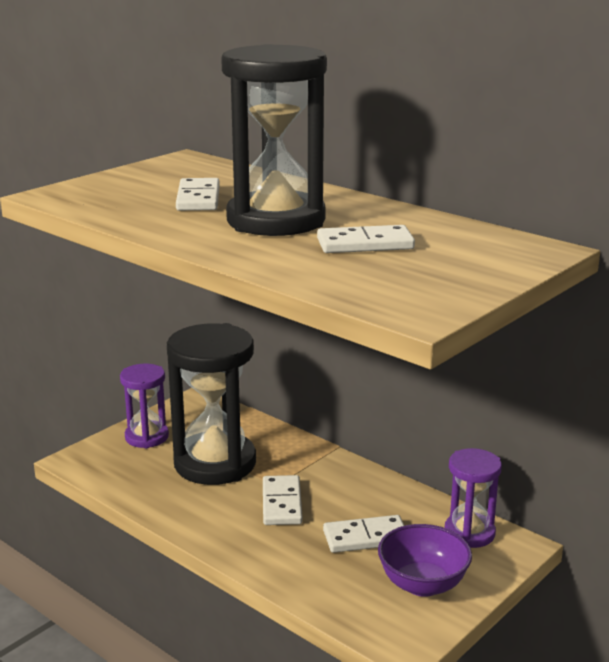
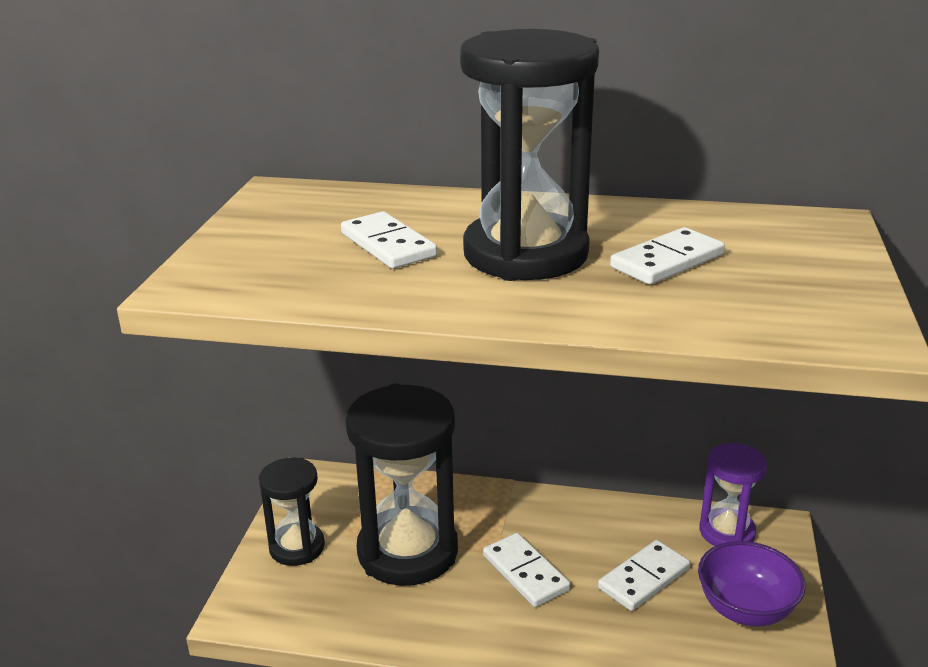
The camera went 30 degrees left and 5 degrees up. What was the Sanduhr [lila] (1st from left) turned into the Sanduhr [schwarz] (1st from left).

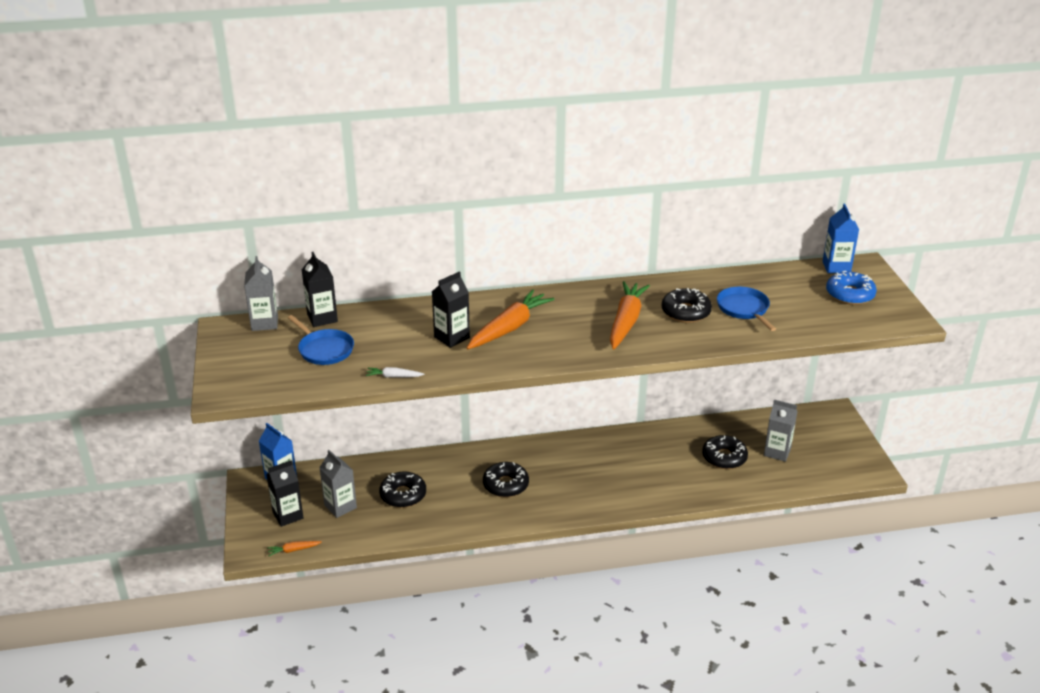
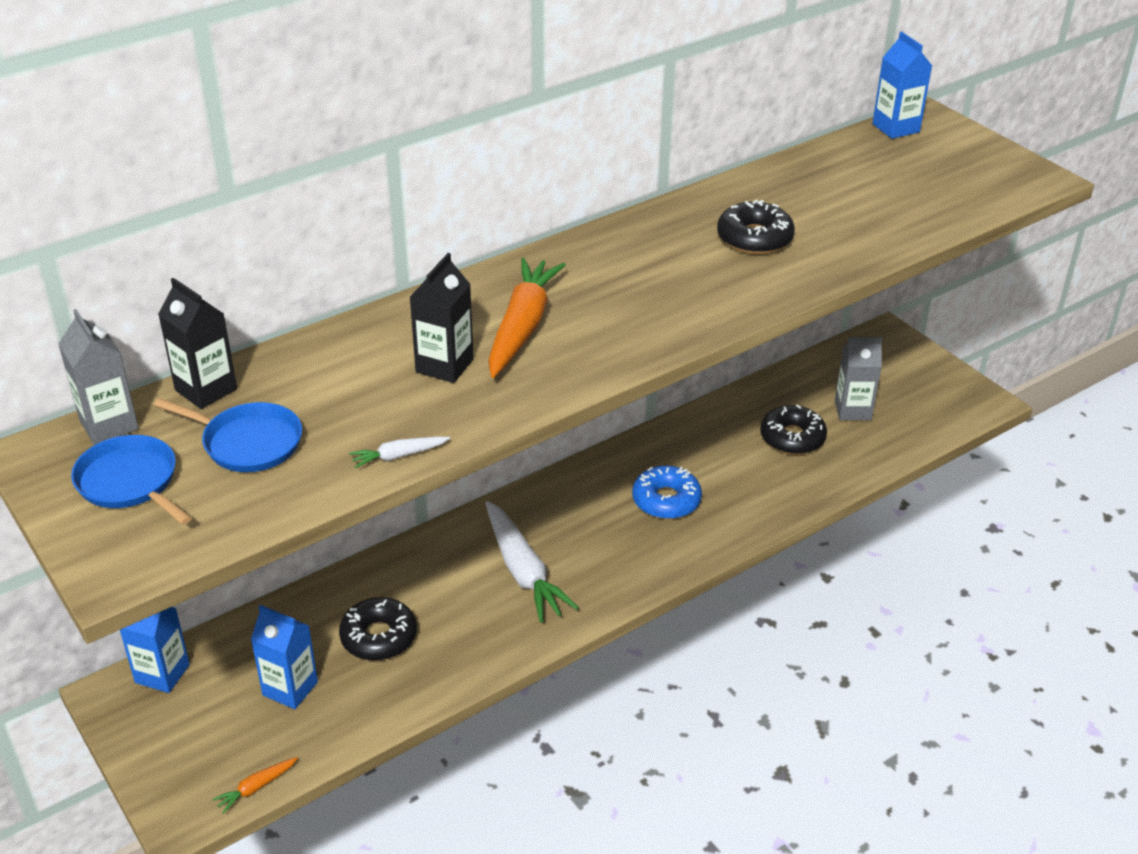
The camera went 25 degrees left and 5 degrees up. The Donut [blau] ended up elsewhere. The second view lost the Karotte [orange] (3rd from left). The Pfanne [blau] (2nd from left in the first image) ended up elsewhere. What was the Getränkekarton [grau] (2nd from left) turned into the Getränkekarton [blau] (2nd from left). The second view lost the Getränkekarton [schwarz] (1st from left). Where the Donut [schwarz] (2nd from left) stood, the Karotte [weiß] (2nd from left) came to stand.

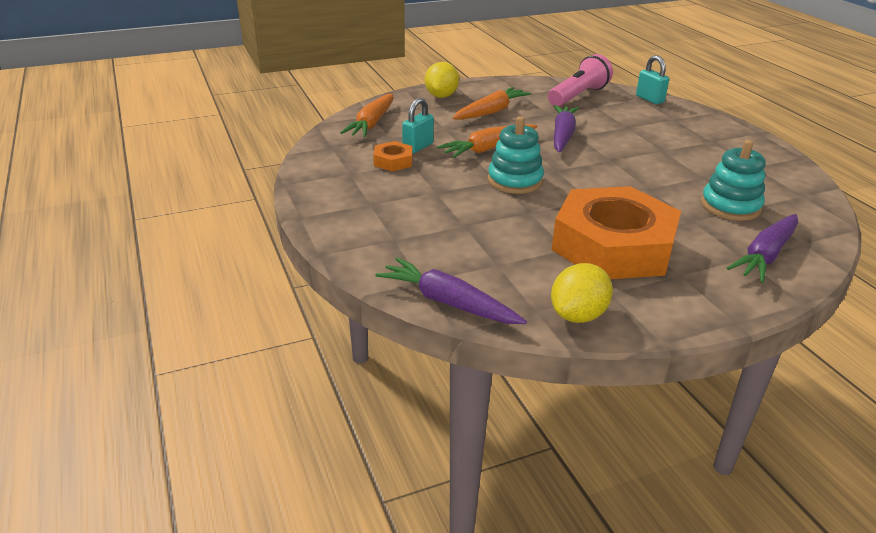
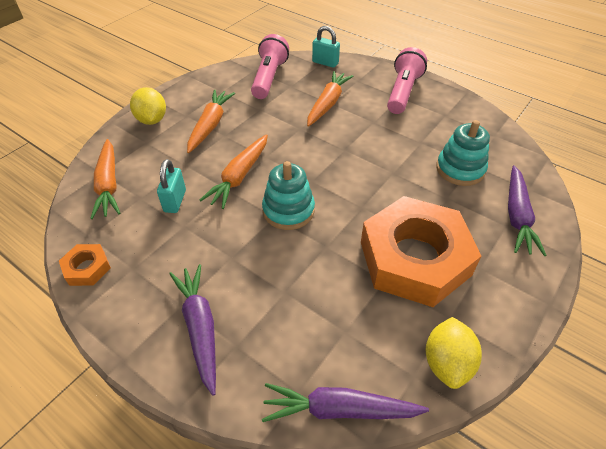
The camera went 30 degrees left and 15 degrees up. The Karotte [lila] (2nd from left in the first image) ended up elsewhere. The Sechskantmutter [orange] (1st from left) ended up elsewhere. The second view gained the Taschenlampe [rosa] (2nd from left). The second view gained the Karotte [orange] (4th from left).

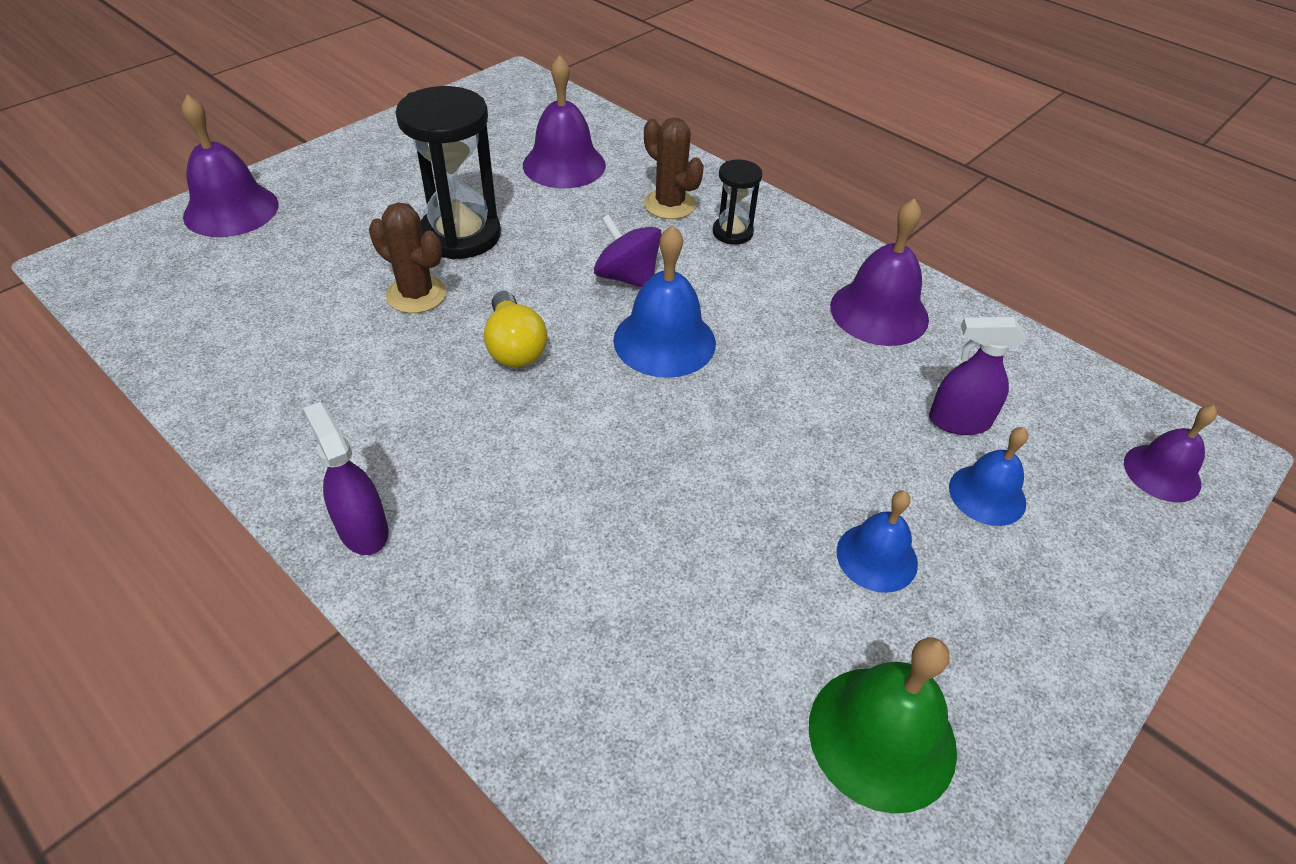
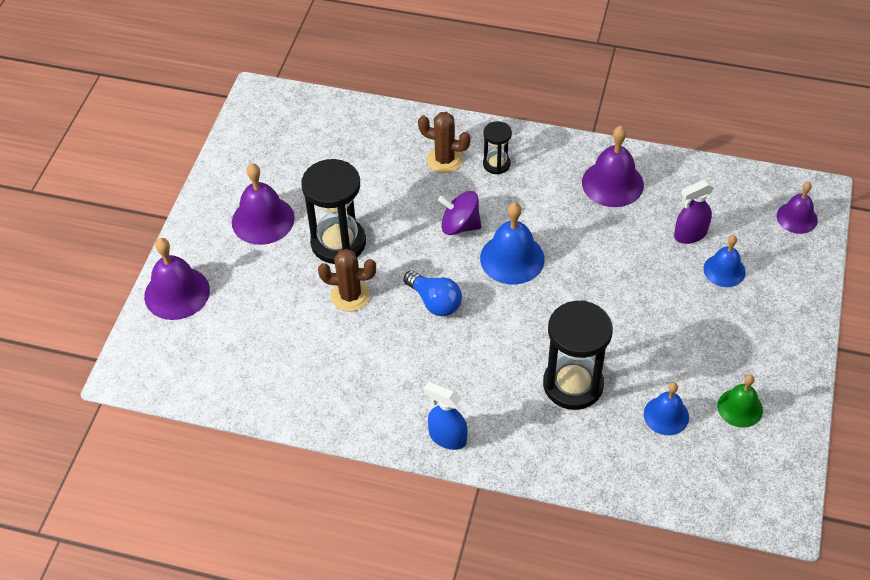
The camera went 25 degrees left and 5 degrees up. The Glocke [lila] (2nd from left) ended up elsewhere. What was the Glühbirne [gelb] turned into the Glühbirne [blau]. What was the Sprühflasche [lila] (1st from left) turned into the Sprühflasche [blau]. The Glocke [blau] (2nd from left) ended up elsewhere. The size of the Glocke [grün] changed by a factor of 0.64. The second view gained the Sanduhr [schwarz] (3rd from left).

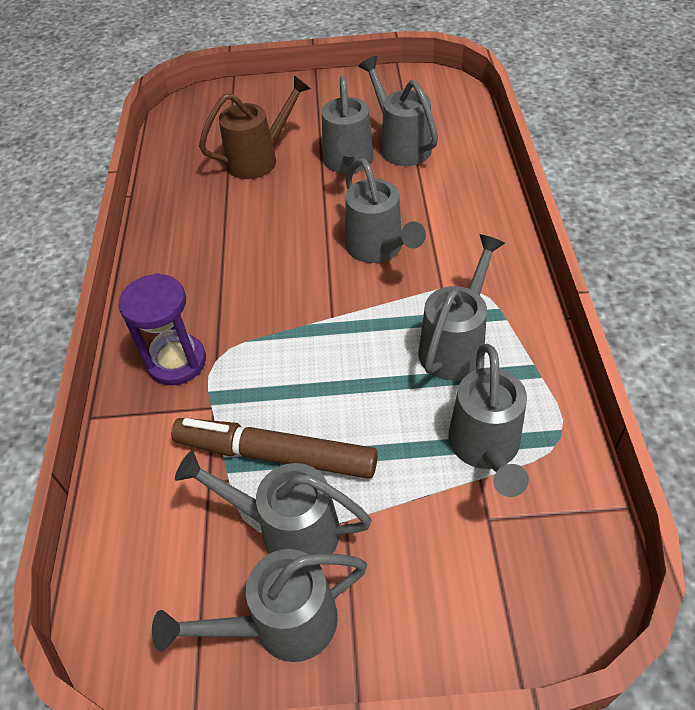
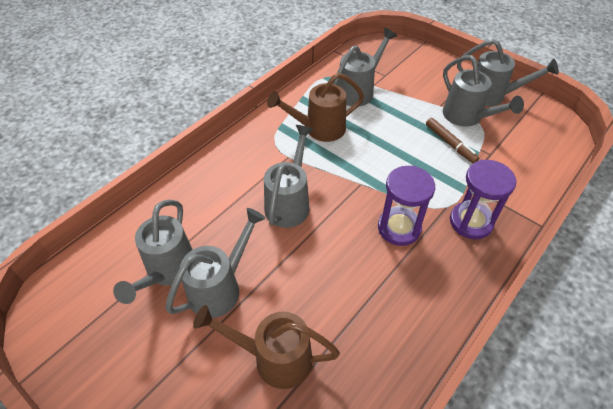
The camera went 140 degrees left and 0 degrees up. What was the Gießkanne [grau] (6th from left) turned into the Gießkanne [braun] (2nd from left). The size of the Filzstift [braun] changed by a factor of 0.57. The second view gained the Sanduhr [lila] (1st from left).

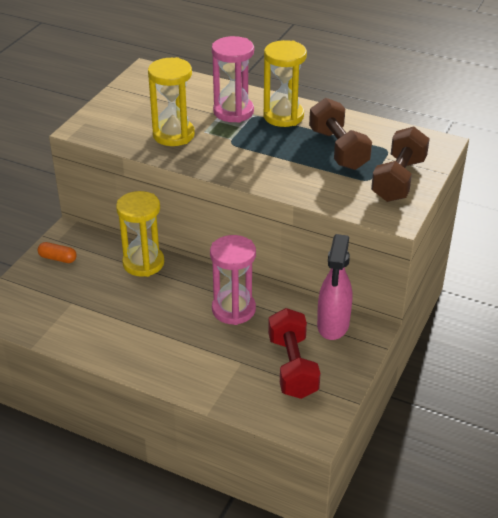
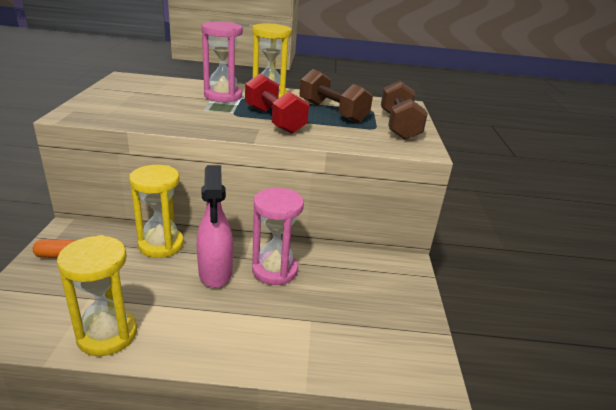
The camera went 25 degrees left and 10 degrees down. The Sanduhr [gelb] (2nd from left in the first image) ended up elsewhere. The Sprühflasche [rosa] ended up elsewhere. The Hantel [rot] ended up elsewhere.

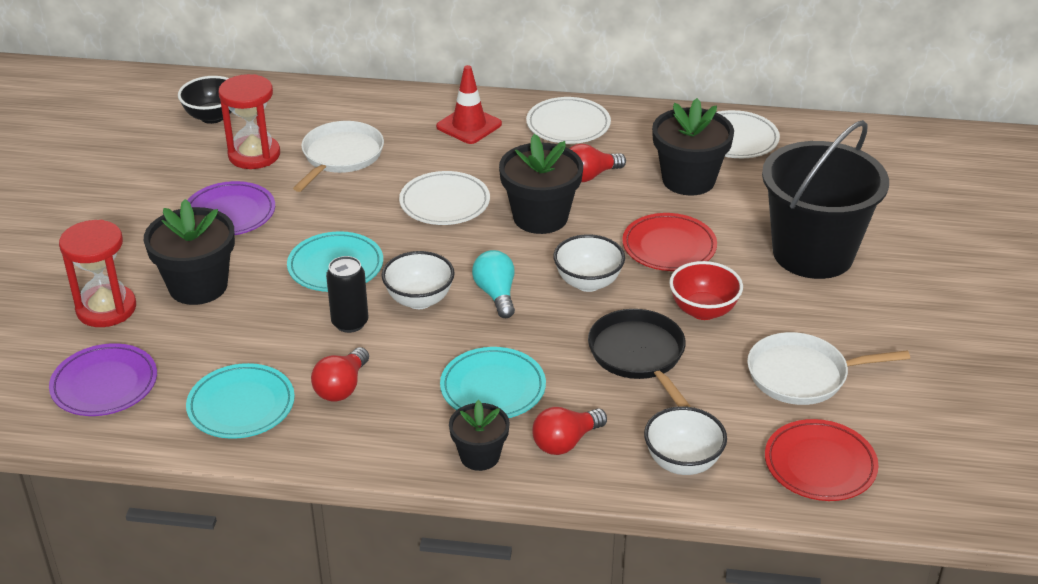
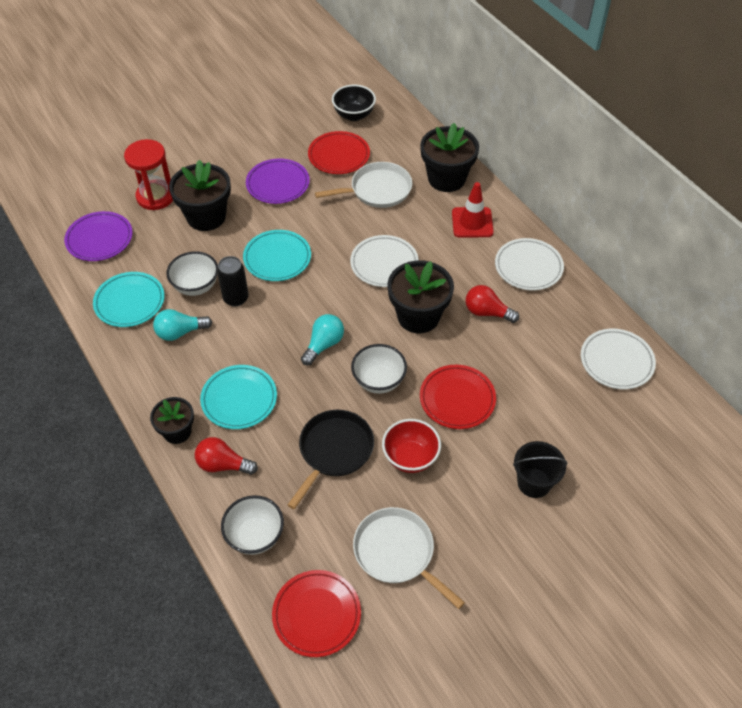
The camera went 50 degrees right and 15 degrees up. Where the Sanduhr [rot] (2nd from left) stood, the Teller [rot] (2nd from left) came to stand. The Blumentopf [schwarz] (4th from left) ended up elsewhere. The size of the Eimer [schwarz] changed by a factor of 0.49. The Schüssel [weiß] (1st from left) ended up elsewhere. What was the Glühbirne [rot] (1st from left) turned into the Glühbirne [türkis] (1st from left).

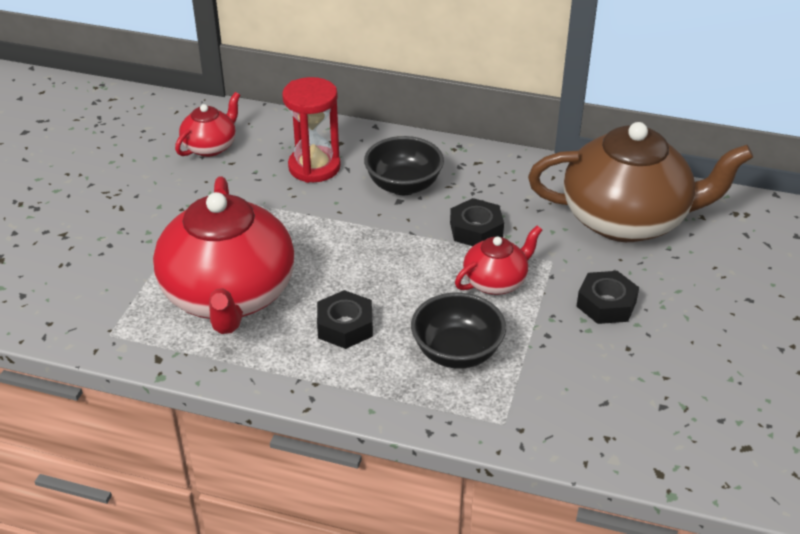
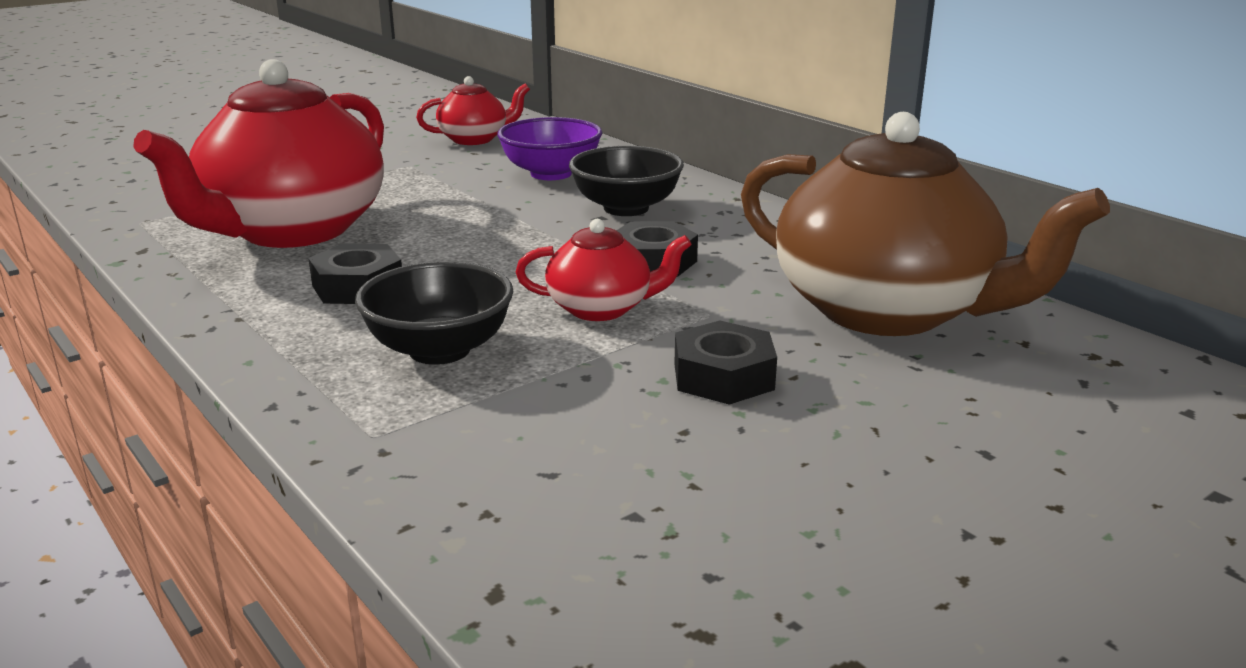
The camera went 35 degrees right and 15 degrees down. Where the Sanduhr [rot] stood, the Schüssel [lila] came to stand.

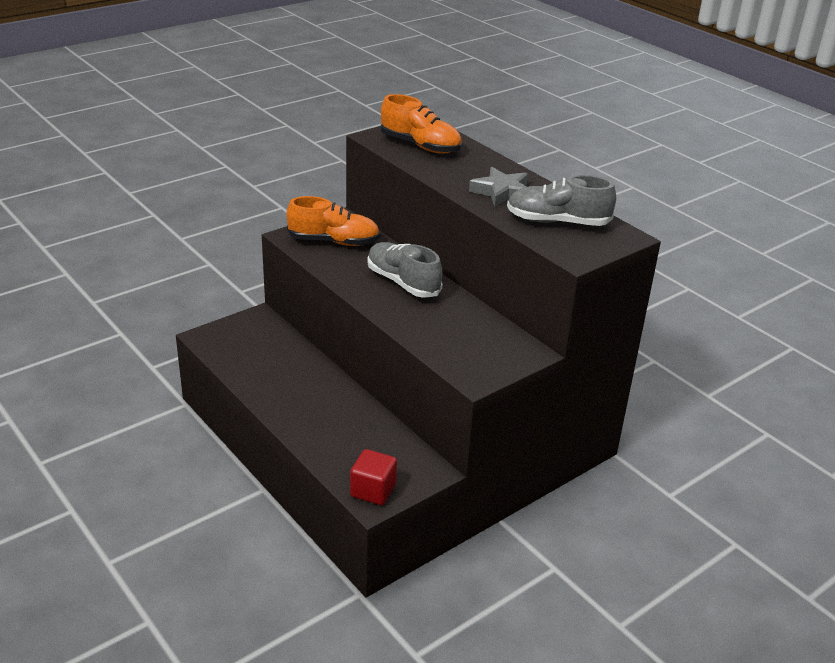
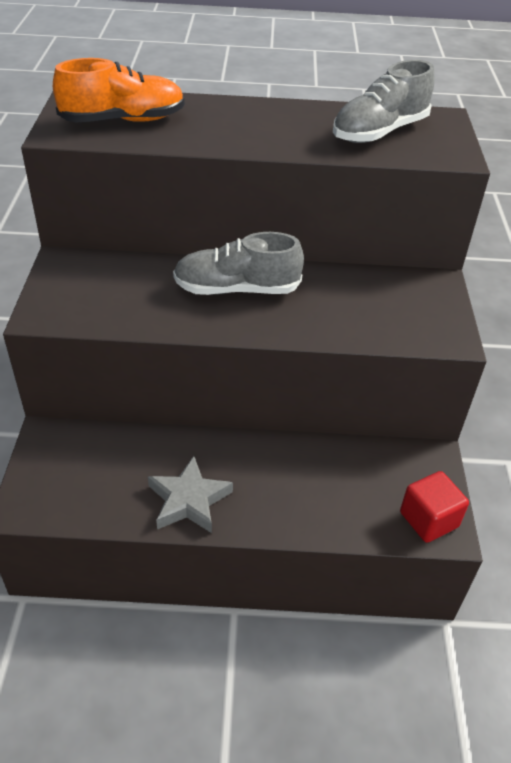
The camera went 50 degrees left and 10 degrees up. The Stern [grau] ended up elsewhere. The second view lost the Schuh [orange] (1st from left).

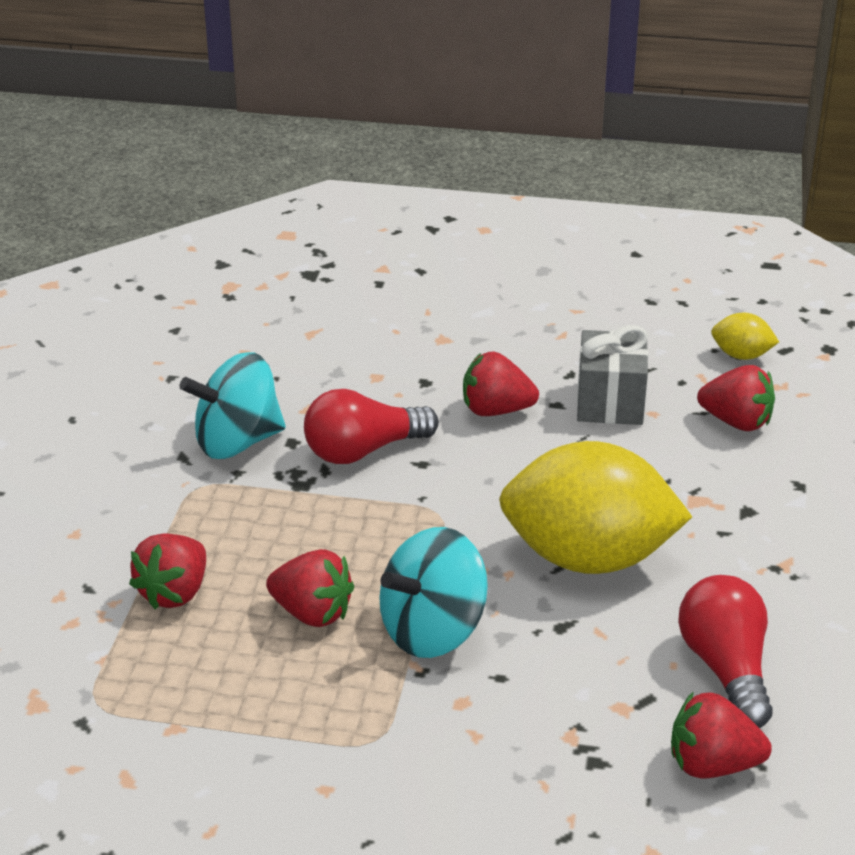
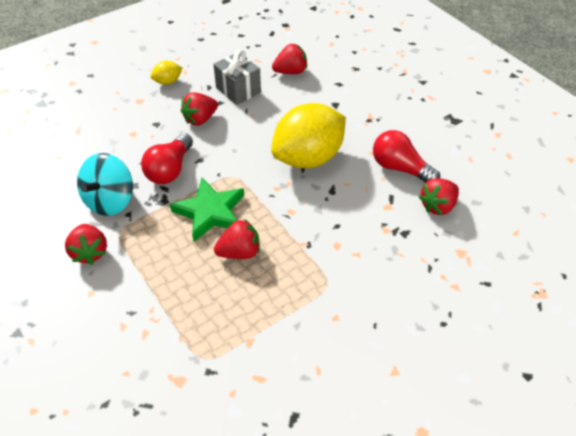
The camera went 45 degrees left and 15 degrees up. The Zitrone [gelb] (2nd from left in the first image) ended up elsewhere. The second view lost the Kreisel [türkis] (2nd from left). The Erdbeere [rot] (1st from left) ended up elsewhere. The second view gained the Stern [grün].

